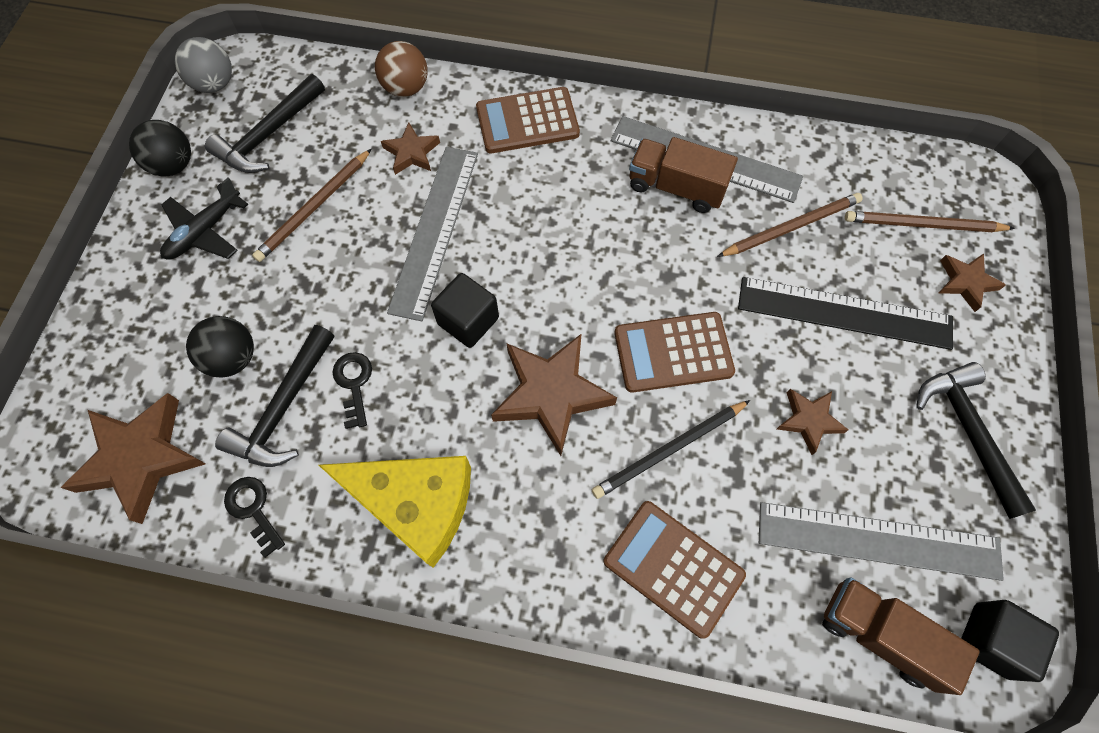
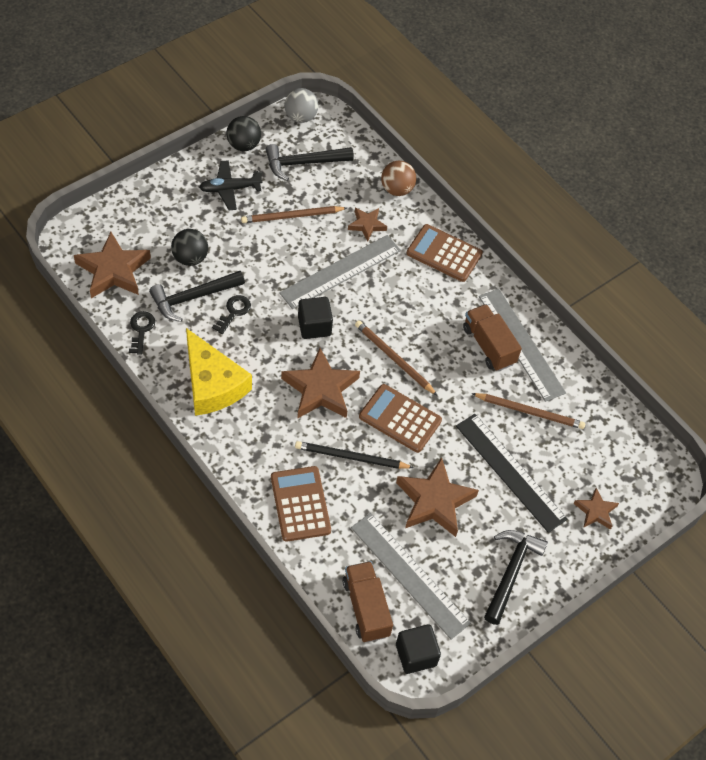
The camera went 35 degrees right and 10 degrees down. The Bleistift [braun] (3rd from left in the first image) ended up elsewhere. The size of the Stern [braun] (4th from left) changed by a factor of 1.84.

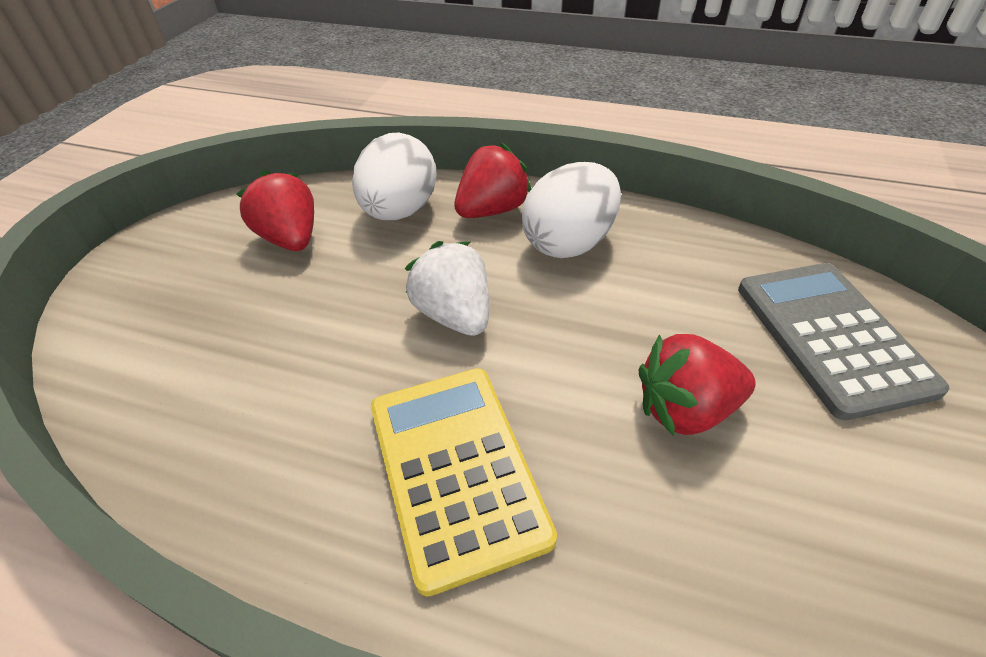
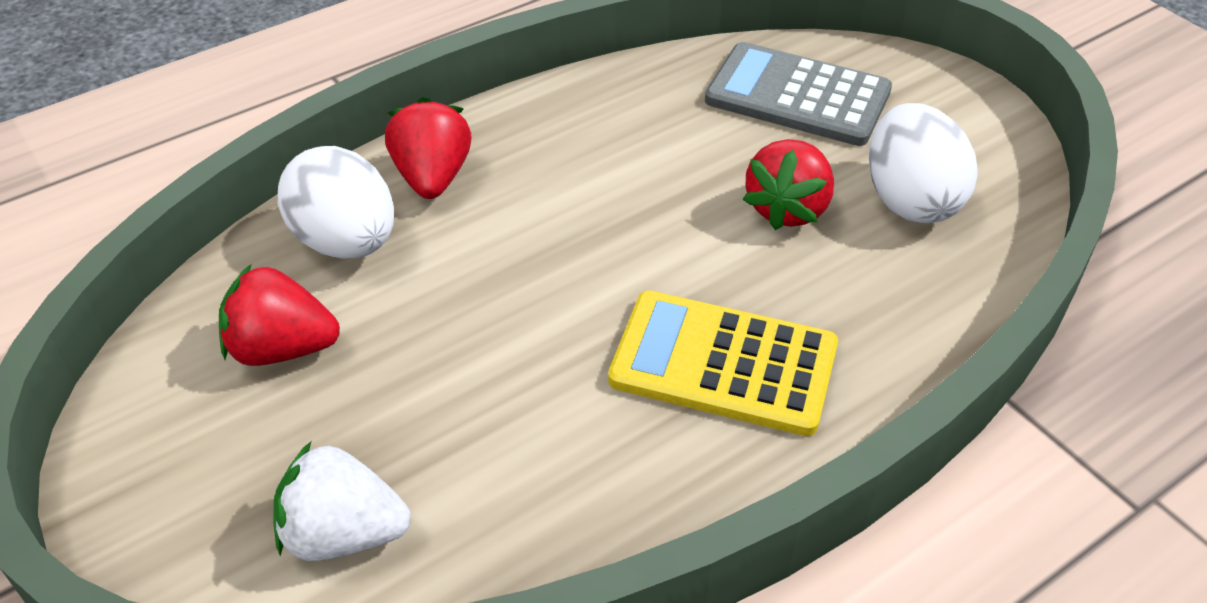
The camera went 55 degrees left and 0 degrees up. The Ei [weiß] (2nd from left) ended up elsewhere. The Erdbeere [weiß] ended up elsewhere.

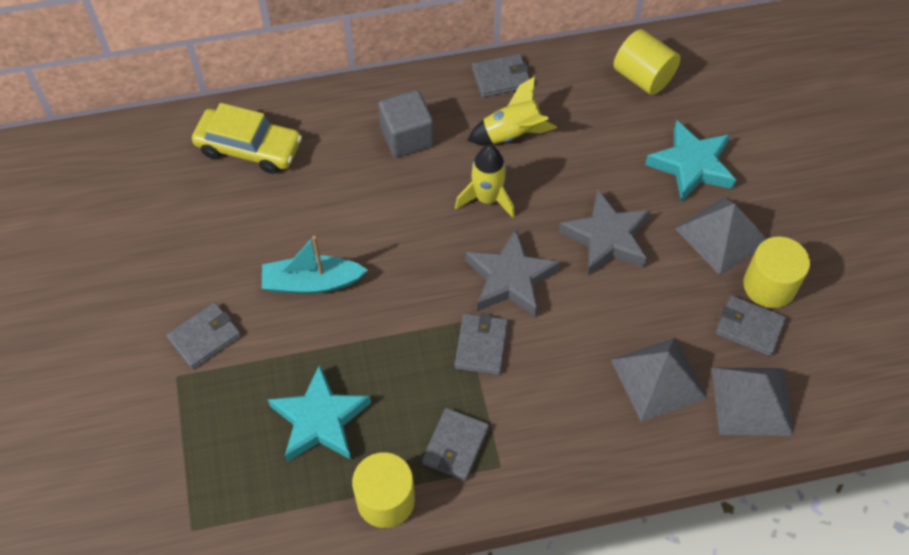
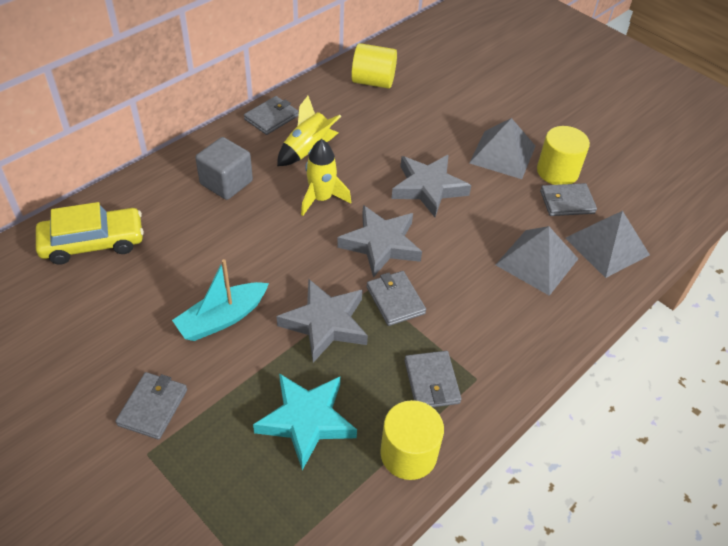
The camera went 35 degrees left and 10 degrees down. The second view lost the Stern [türkis] (2nd from left). The second view gained the Stern [grau] (1st from left).

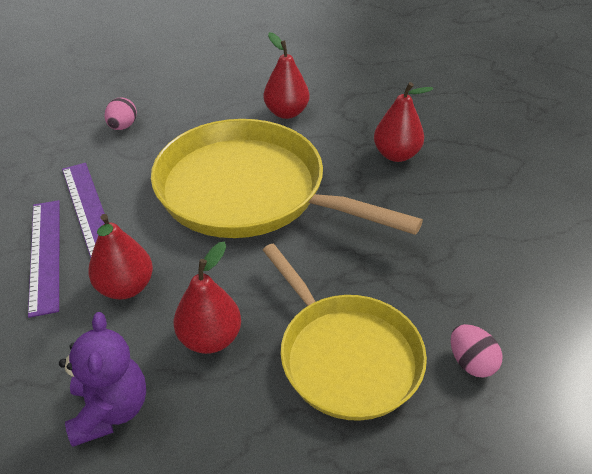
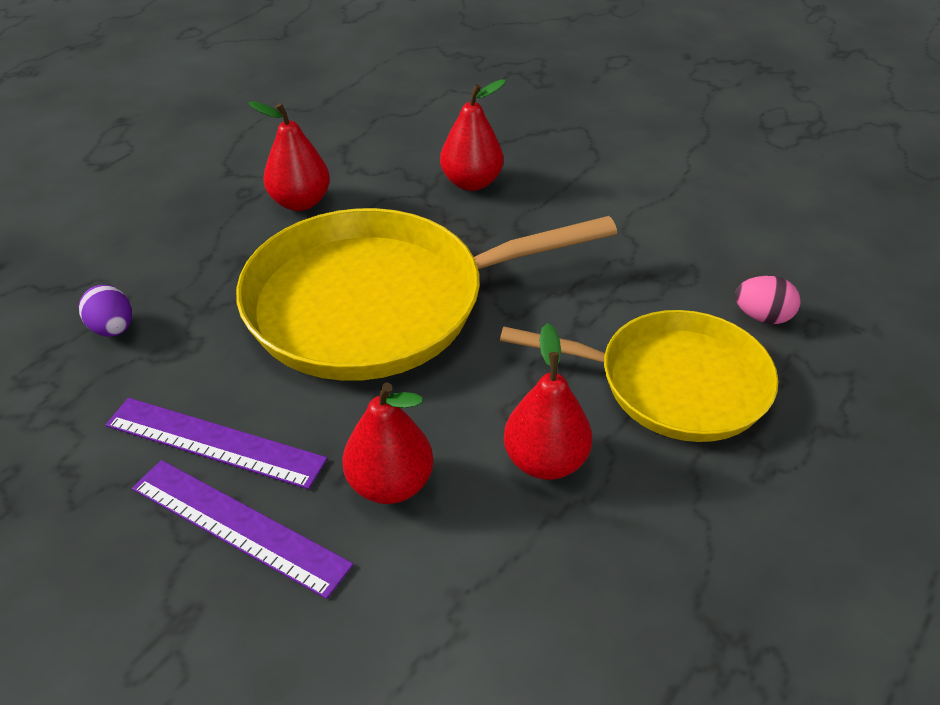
The camera went 45 degrees left and 0 degrees up. What was the Ei [rosa] (1st from left) turned into the Ei [lila]. The second view lost the Teddybär [lila].

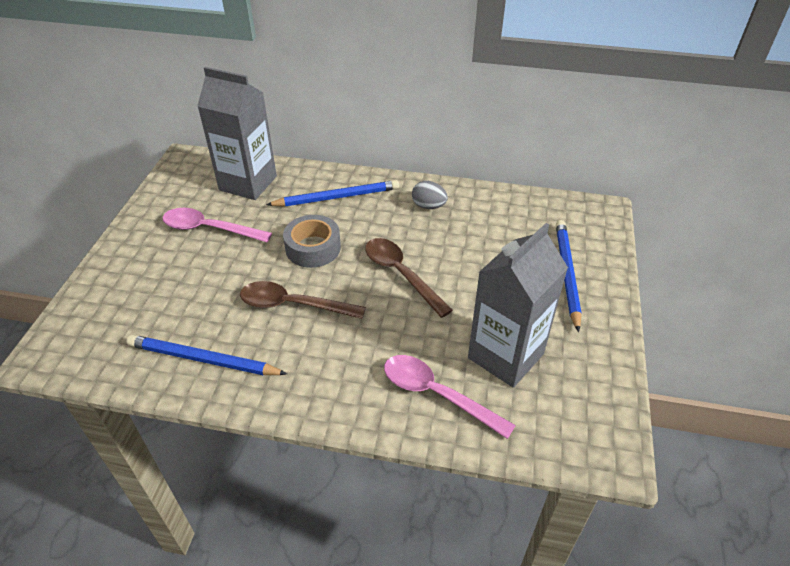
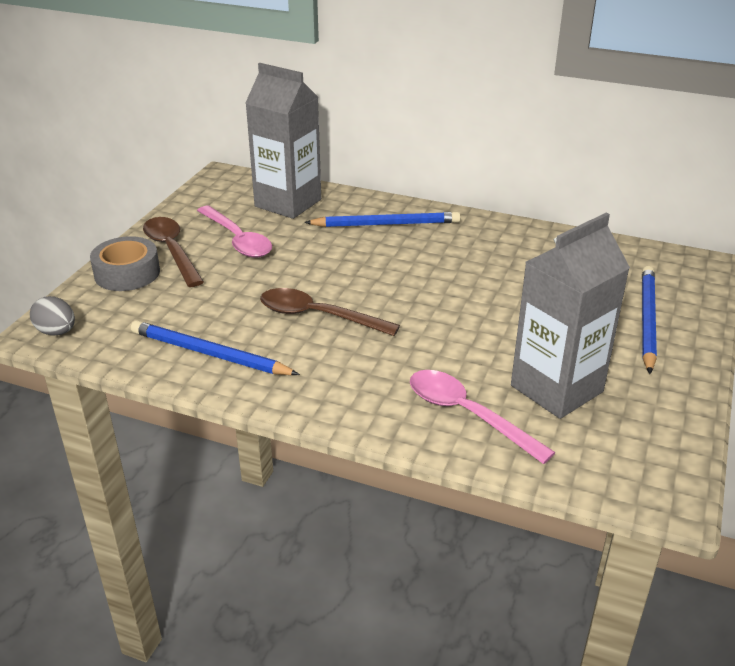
The camera went 10 degrees right and 10 degrees down. The Ei [grau] ended up elsewhere. The Löffel [rosa] (1st from left) ended up facing another way, 150 degrees counterclockwise from before. The Klebeband [grau] ended up elsewhere. The Löffel [braun] (2nd from left in the first image) ended up elsewhere.

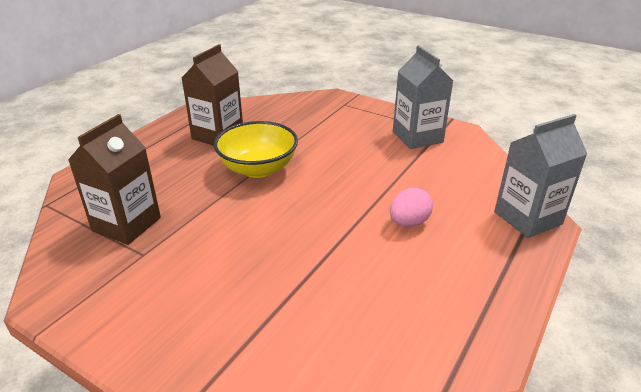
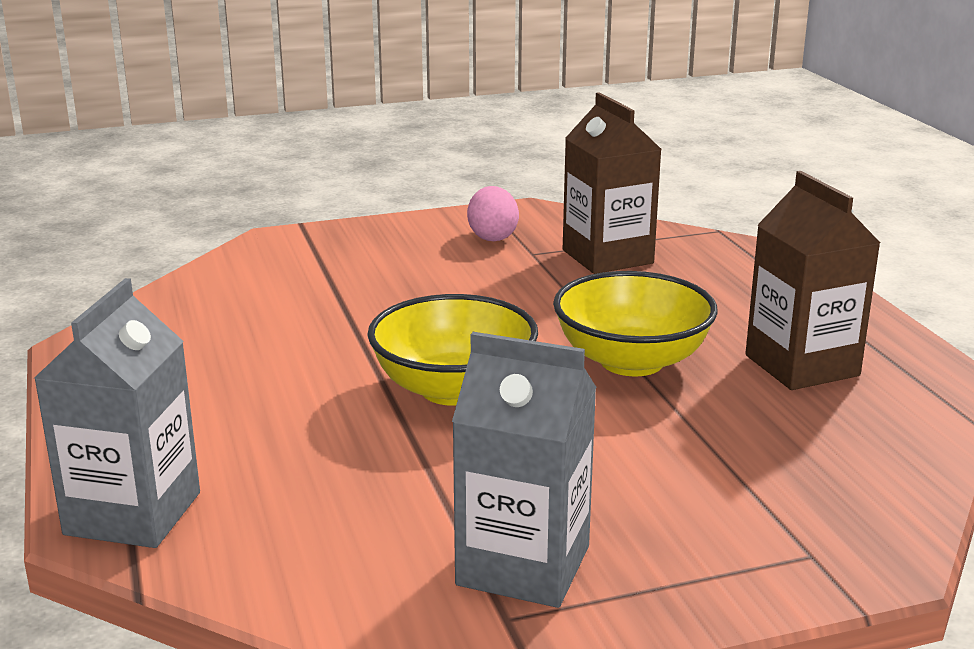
The camera went 130 degrees right and 10 degrees down. The Ei [rosa] ended up elsewhere. The second view gained the Schüssel [gelb] (1st from left).

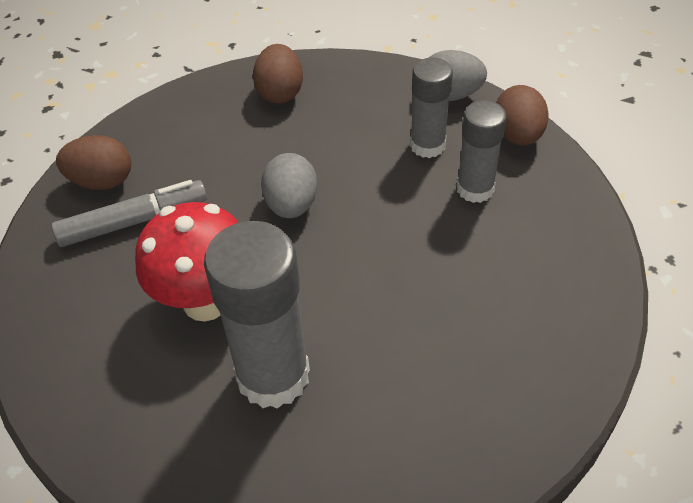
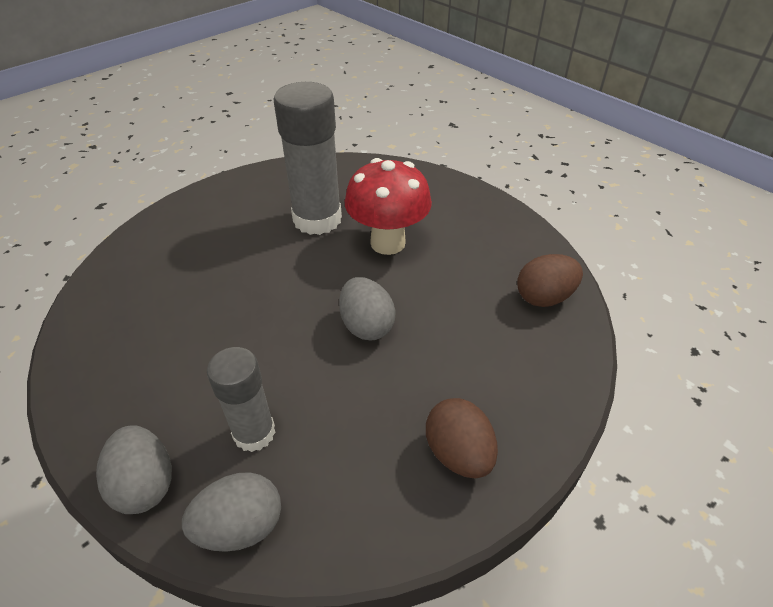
The camera went 155 degrees right and 5 degrees down. What was the Ei [braun] (3rd from left) turned into the Ei [grau] (1st from left). The second view lost the Klebestift [grau] (3rd from left). The second view lost the Filzstift [grau].

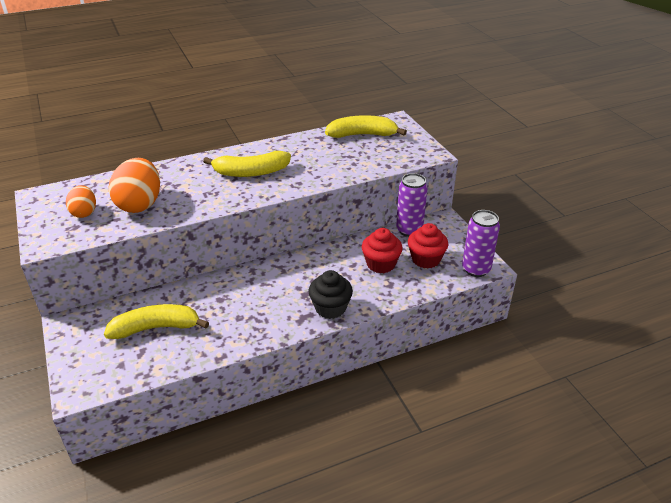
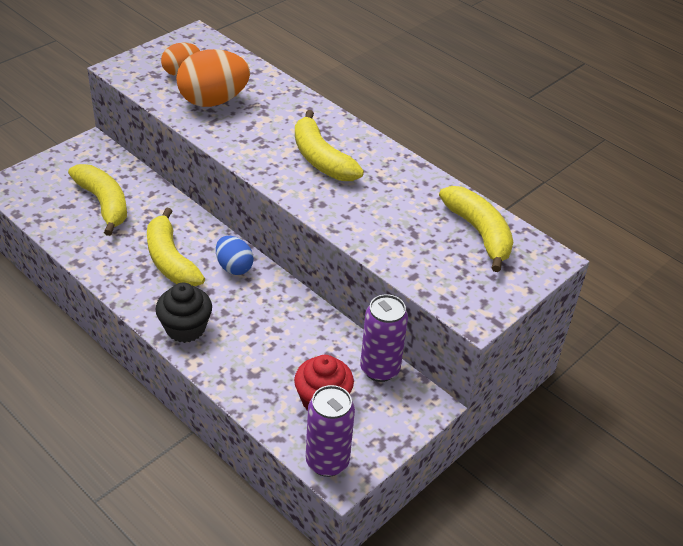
The camera went 65 degrees right and 5 degrees up. The second view lost the Muffin [rot] (1st from left). The second view gained the Banane [gelb] (2nd from left). The second view gained the Ei [blau].

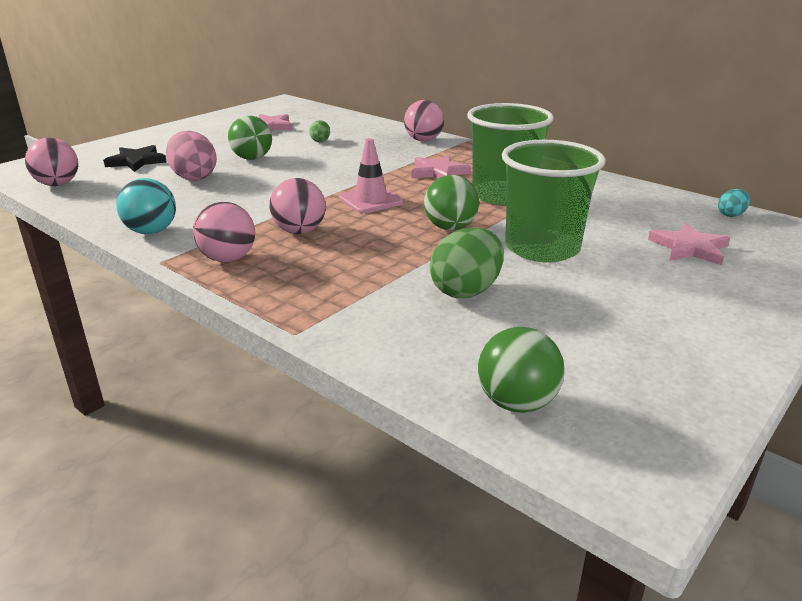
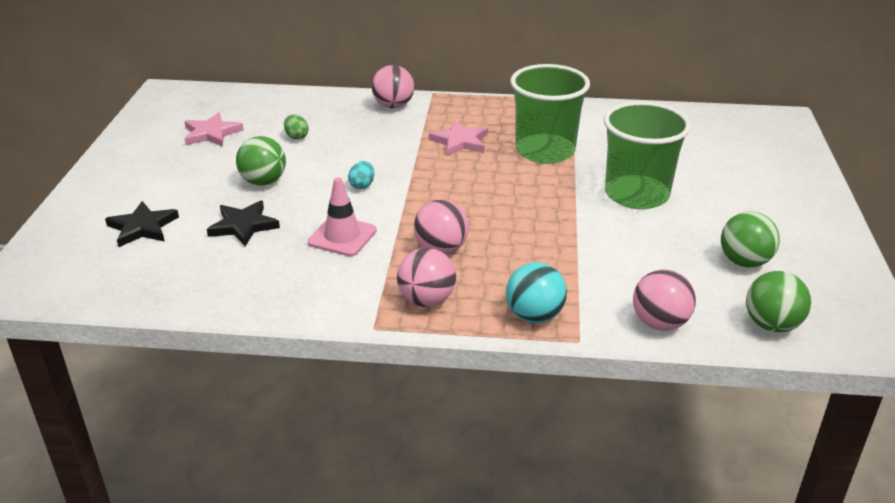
The camera went 35 degrees left and 5 degrees up. Where the Ei [rosa] stood, the Stern [schwarz] (2nd from left) came to stand. The Ball [rosa] (1st from left in the first image) ended up elsewhere. The Leitkegel [rosa] ended up elsewhere. The Ball [grün] (2nd from left) ended up elsewhere. The Ball [türkis] ended up elsewhere. The Ei [türkis] ended up elsewhere. The second view lost the Stern [rosa] (3rd from left). The second view lost the Ei [grün] (2nd from left).

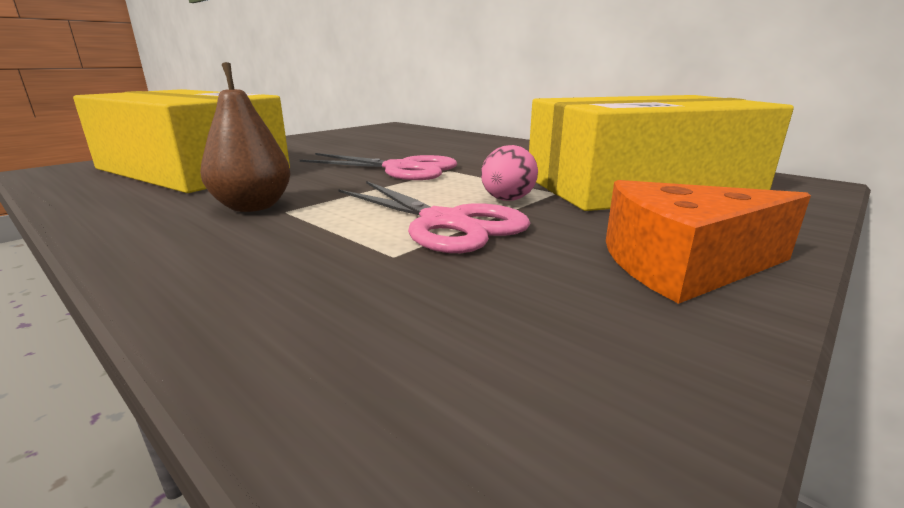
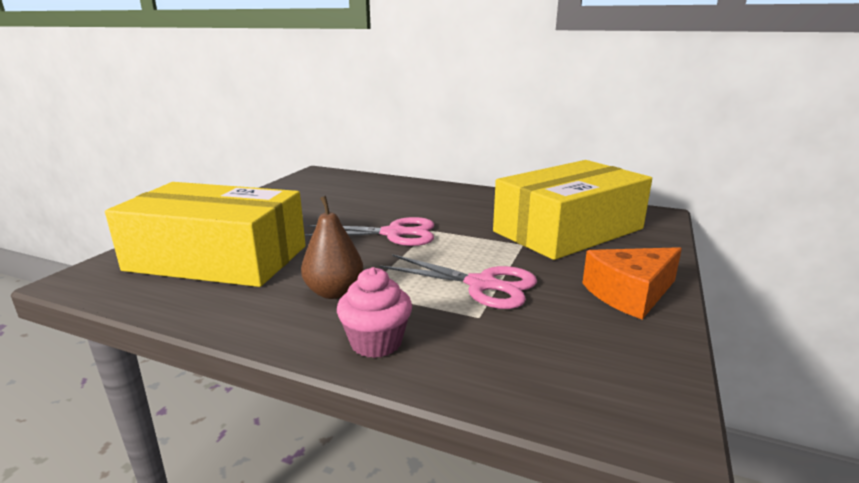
The camera went 20 degrees left and 0 degrees up. The second view lost the Ei [rosa]. The second view gained the Muffin [rosa].

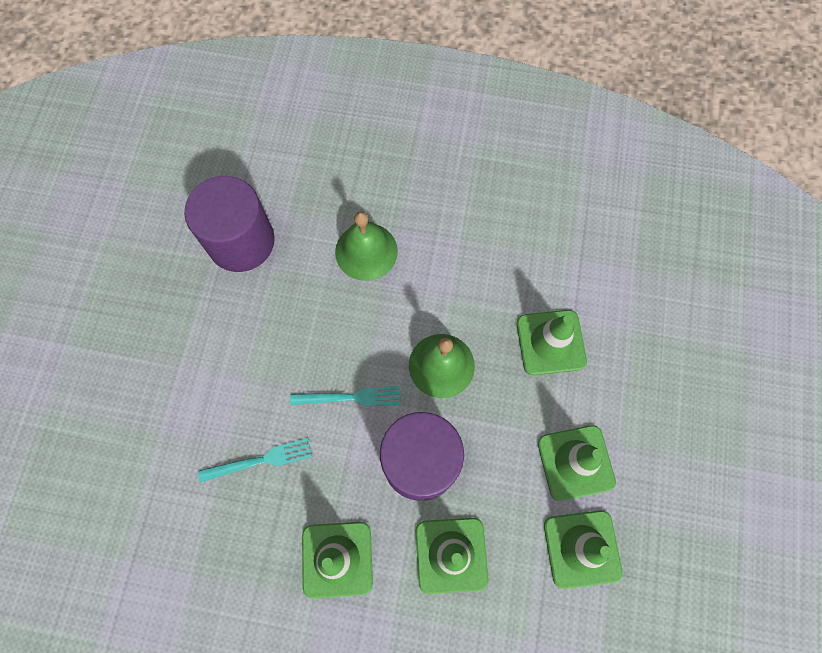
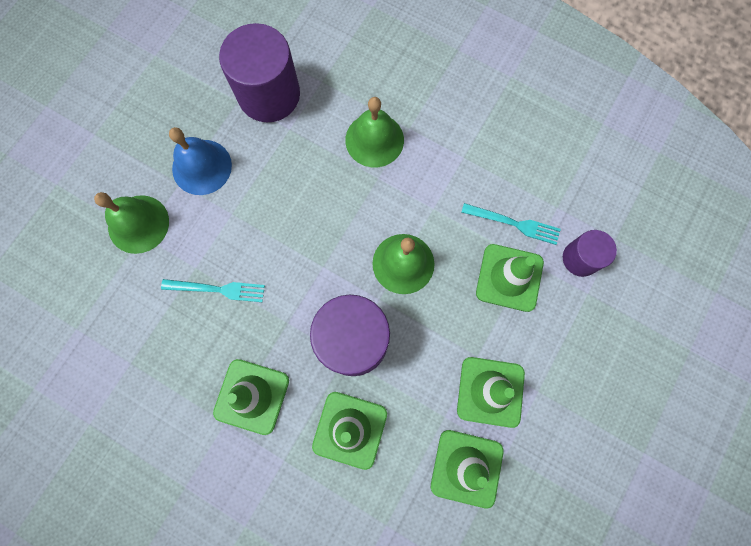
The camera went 20 degrees right and 5 degrees up. The Gabel [türkis] (2nd from left) ended up elsewhere. The second view gained the Glocke [blau]. The second view gained the Glocke [grün] (1st from left). The second view gained the Vollzylinder [lila] (3rd from left).

